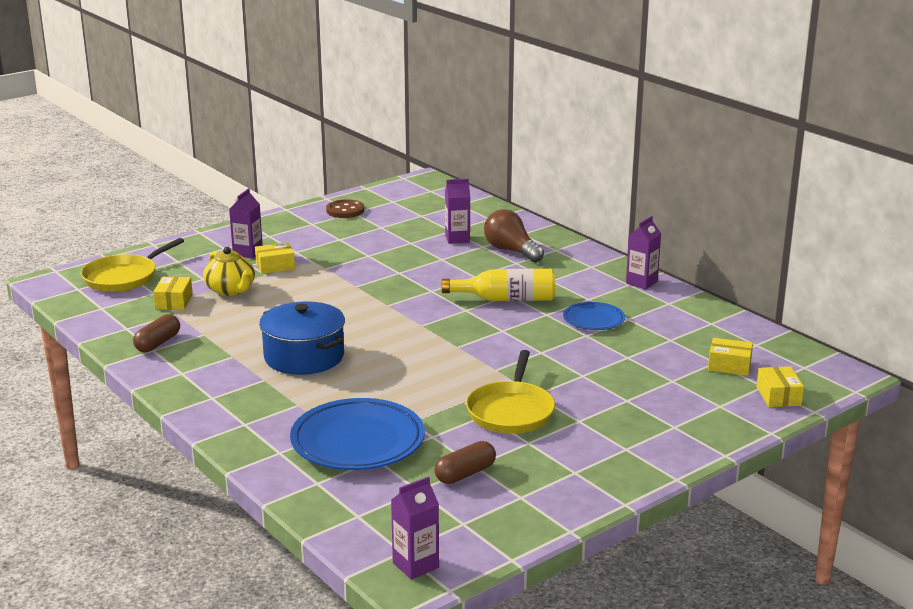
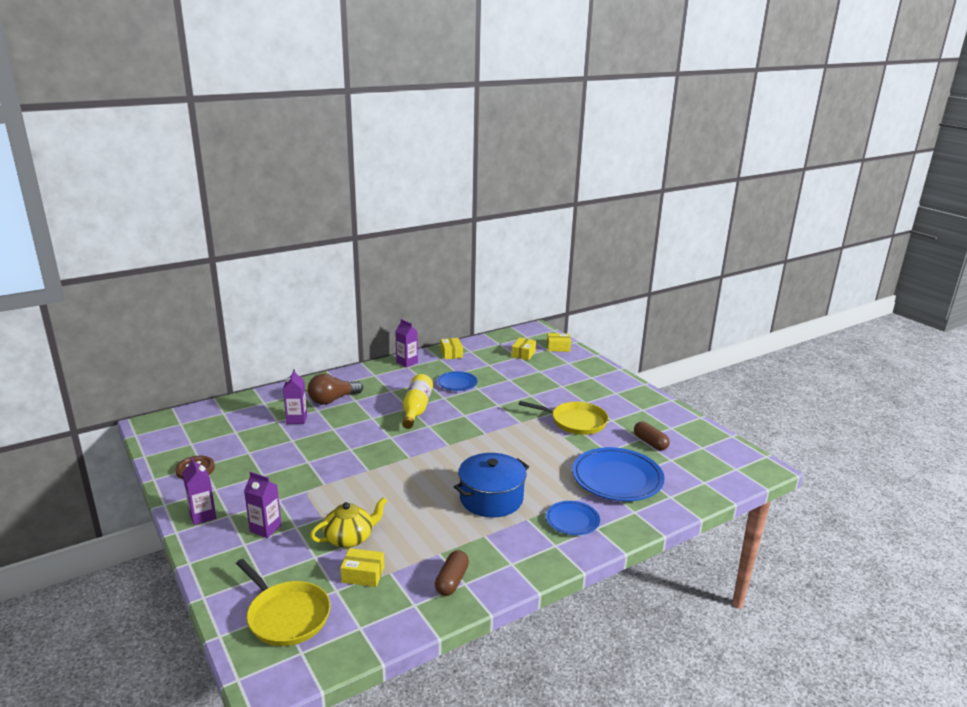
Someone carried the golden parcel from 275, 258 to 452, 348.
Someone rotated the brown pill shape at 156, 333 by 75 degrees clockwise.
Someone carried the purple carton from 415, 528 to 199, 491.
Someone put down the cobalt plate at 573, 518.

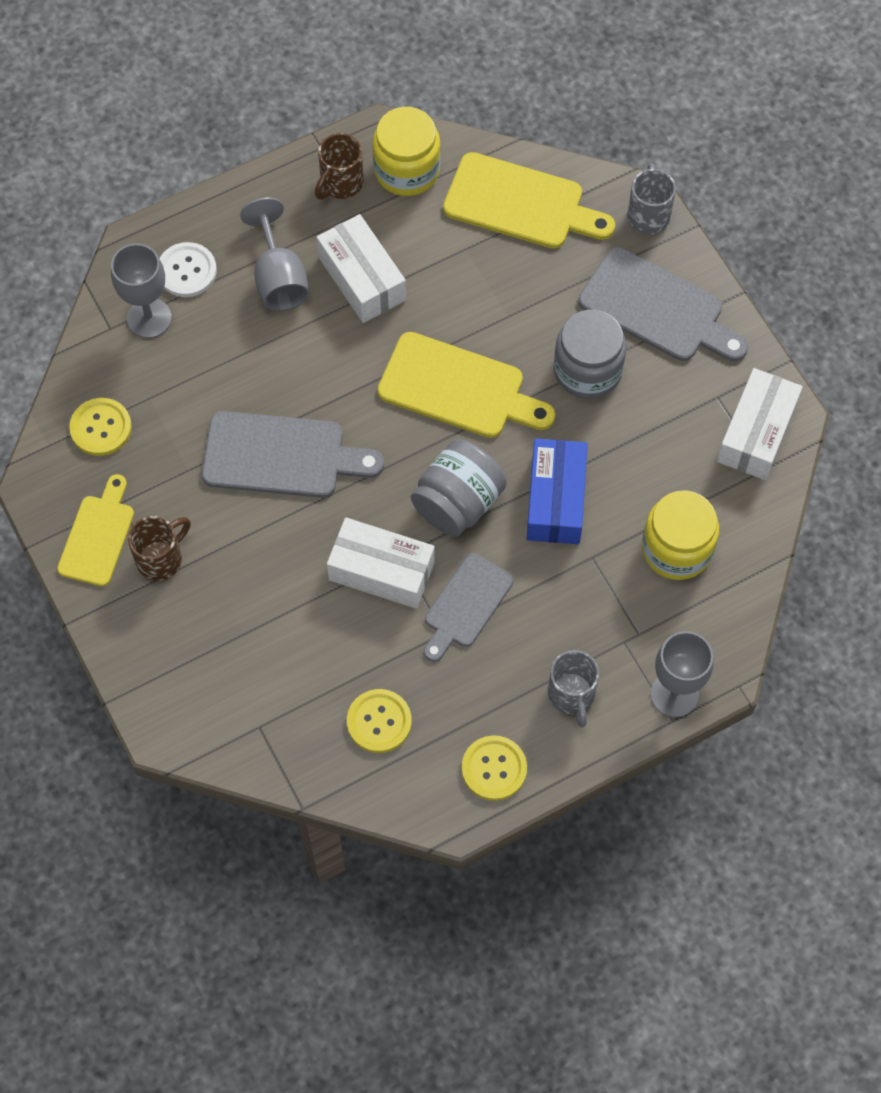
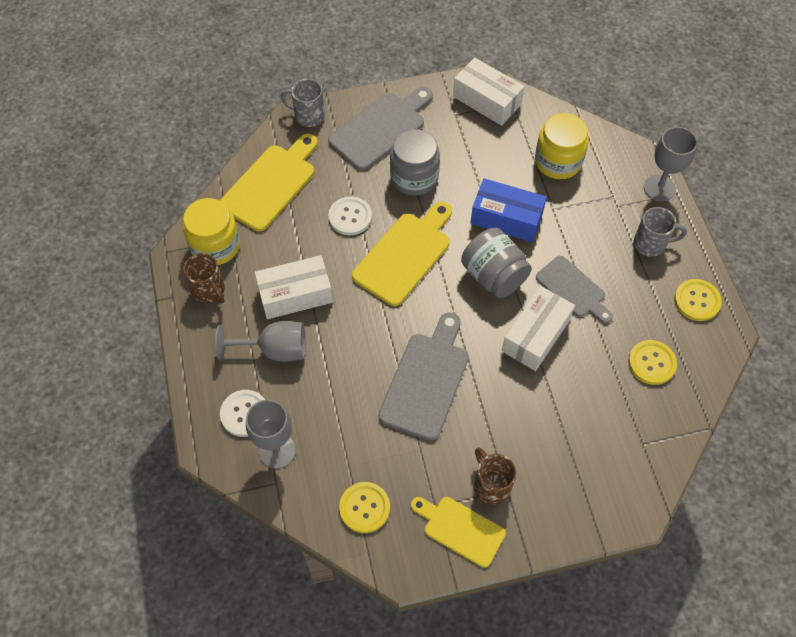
Someone put down the white button at 350, 215.

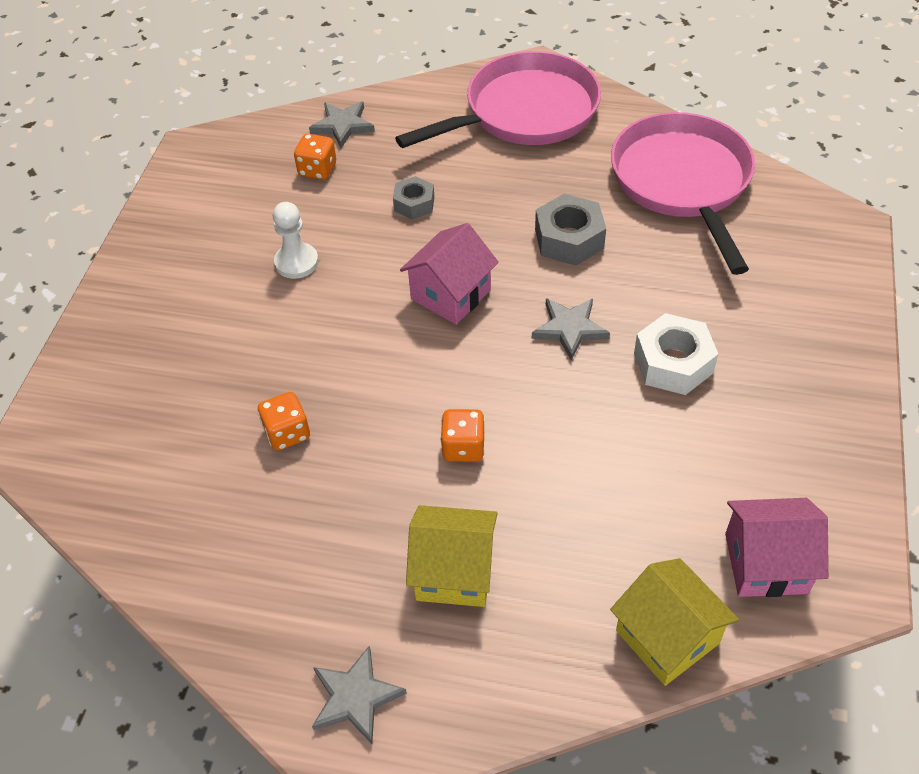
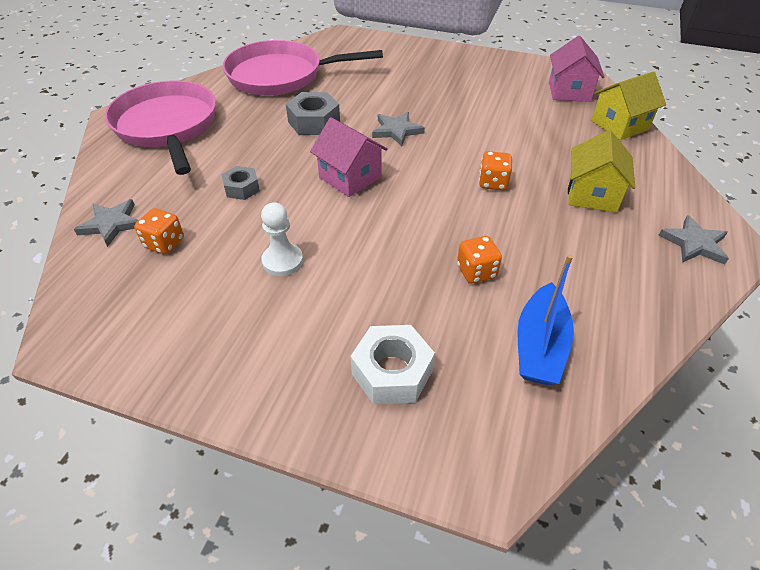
Someone carried the white hexagon nut from 676, 354 to 392, 364.
Someone put down the cobalt boat at 546, 319.

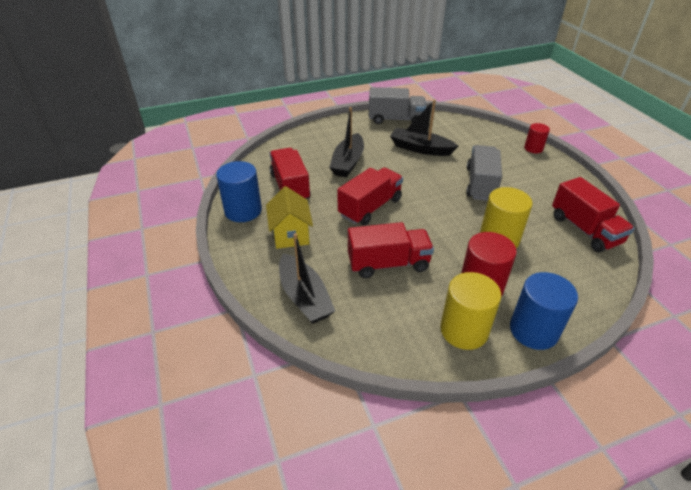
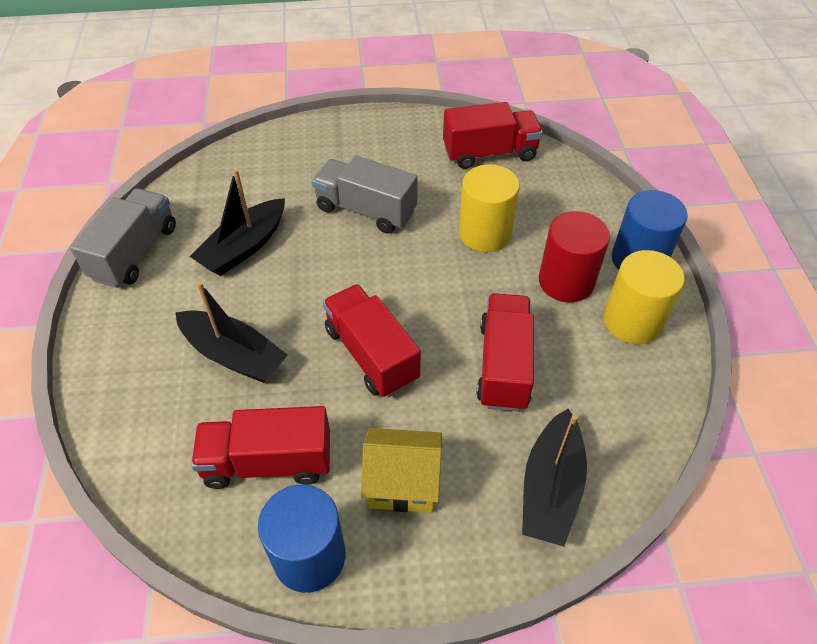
Someone took away the red cylinder at 537, 138.
Someone rotated the ebony boat at 307, 278 by 120 degrees clockwise.

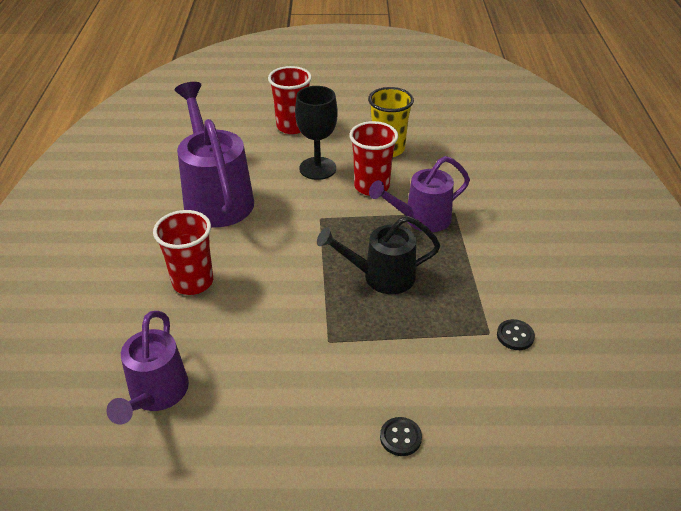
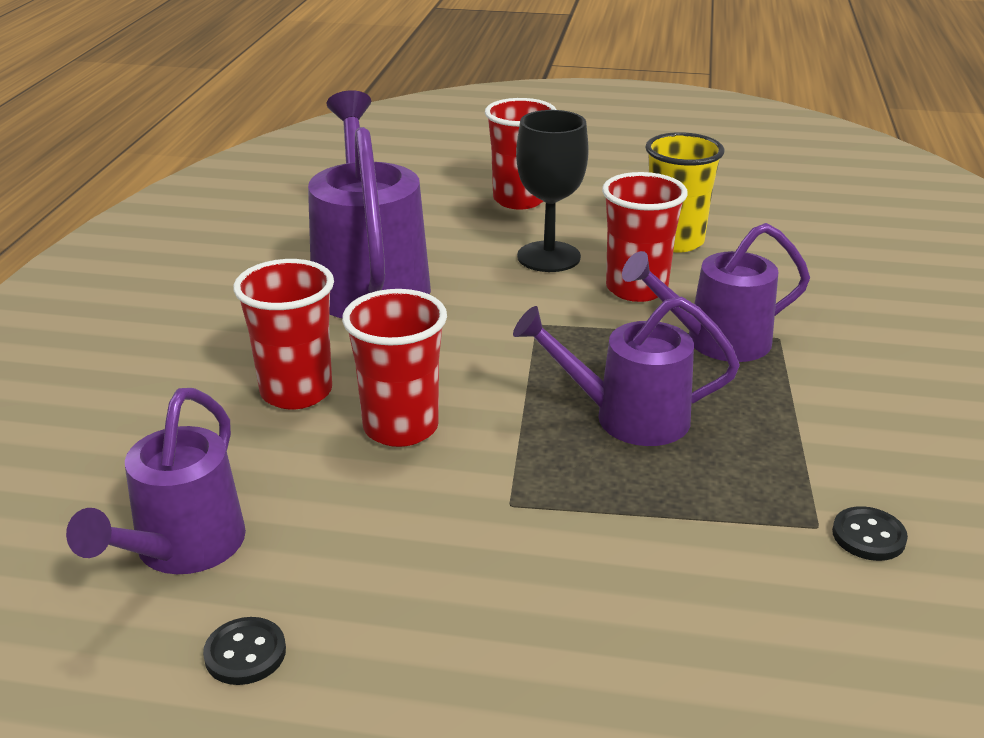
Someone repainted the ebony watering pot at 378, 255, which became the purple watering pot at 626, 371.
Someone carried the ebony button from 401, 436 to 244, 651.
Someone put down the red tumbler at 394, 368.

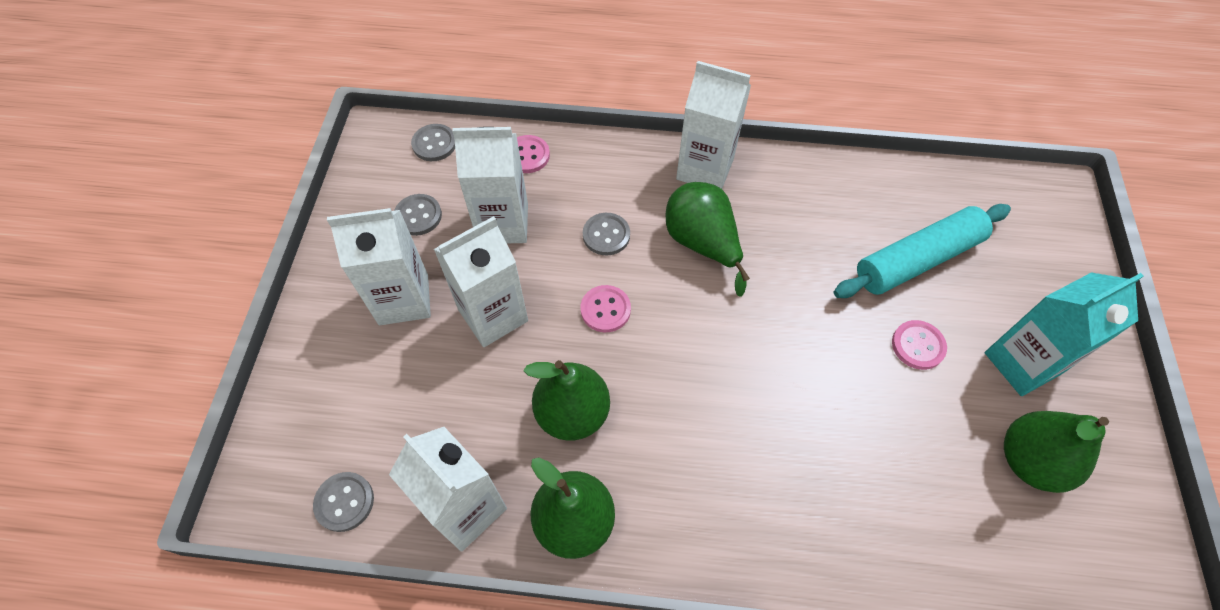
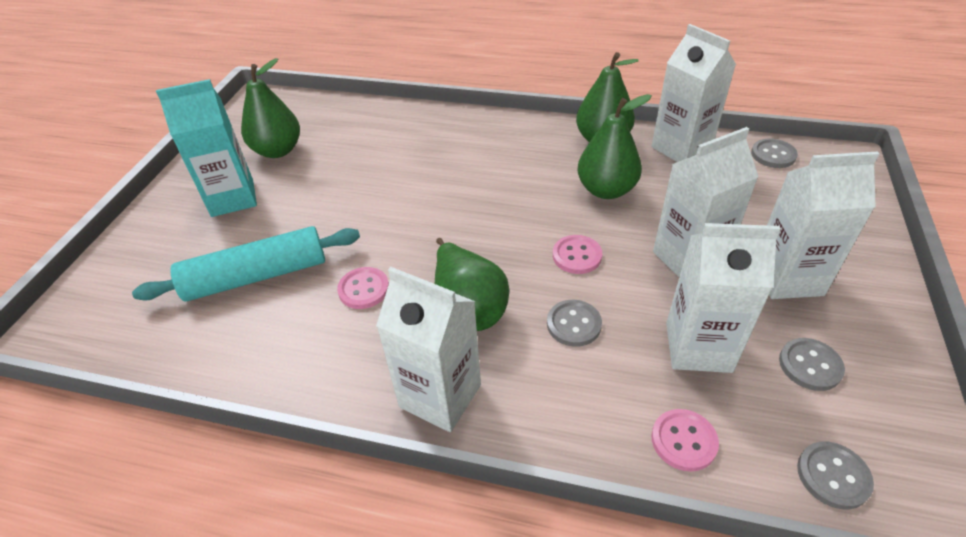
Someone carried the rosy button from 919, 345 to 363, 288.

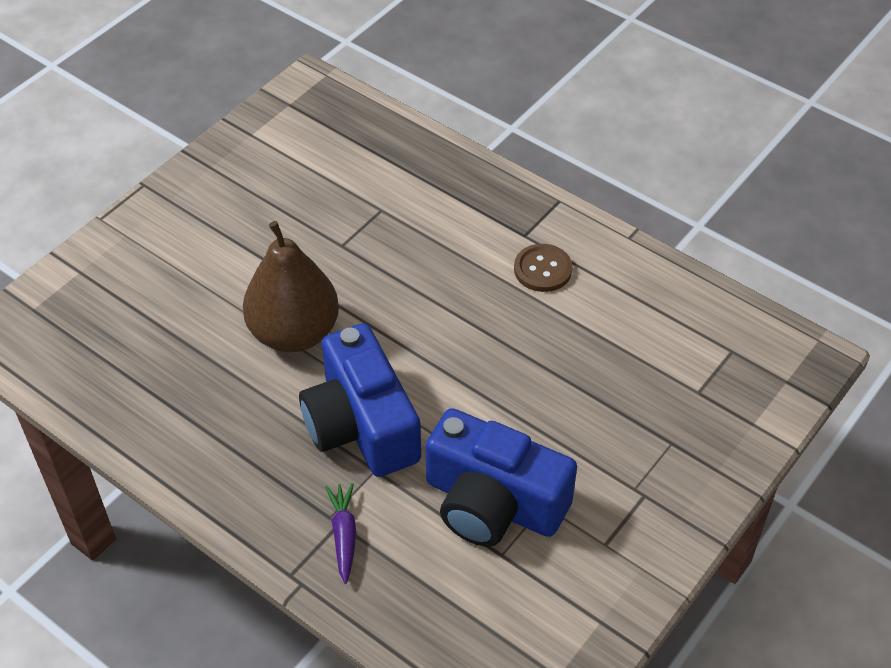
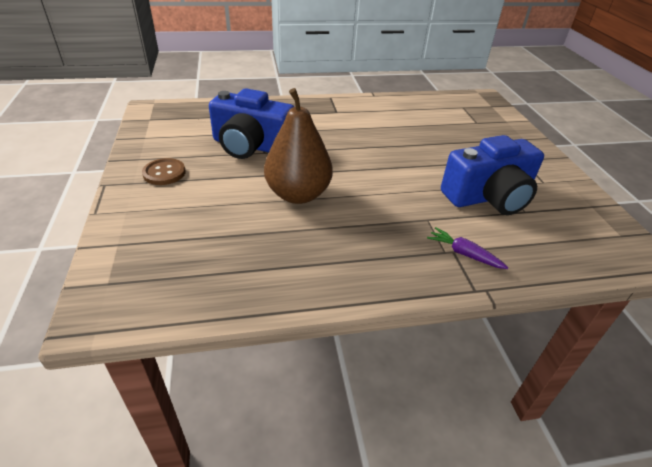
Someone carried the brown button from 543, 268 to 164, 171.
Someone carried the cobalt compact camera from 360, 400 to 251, 123.

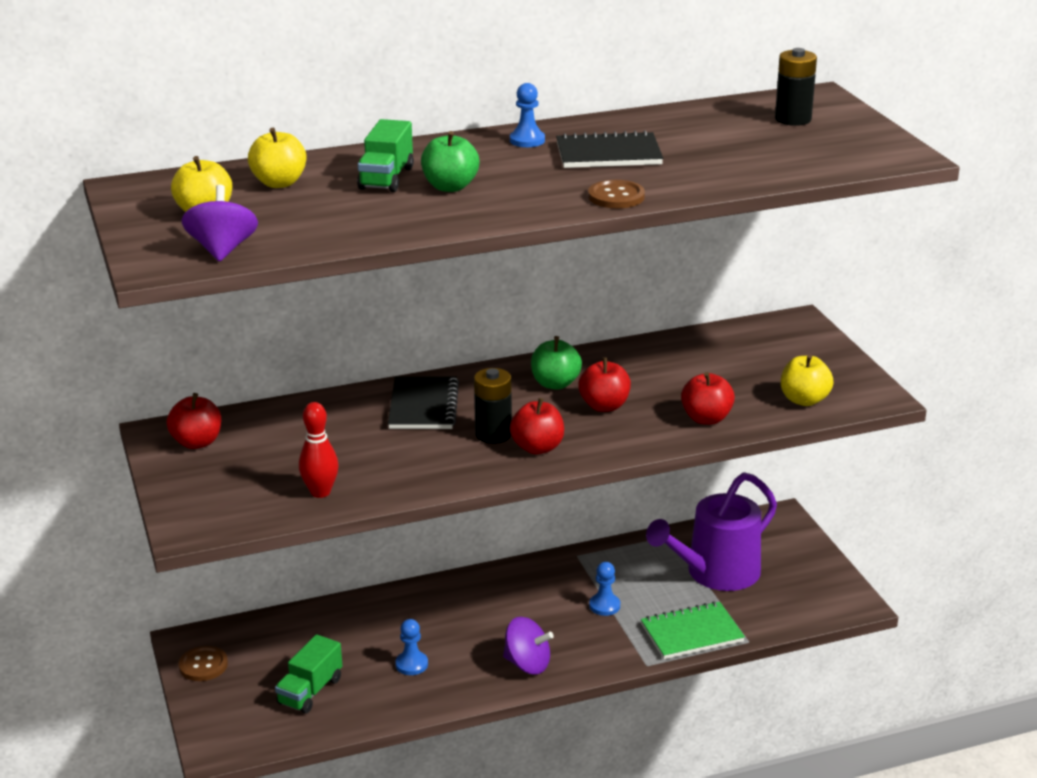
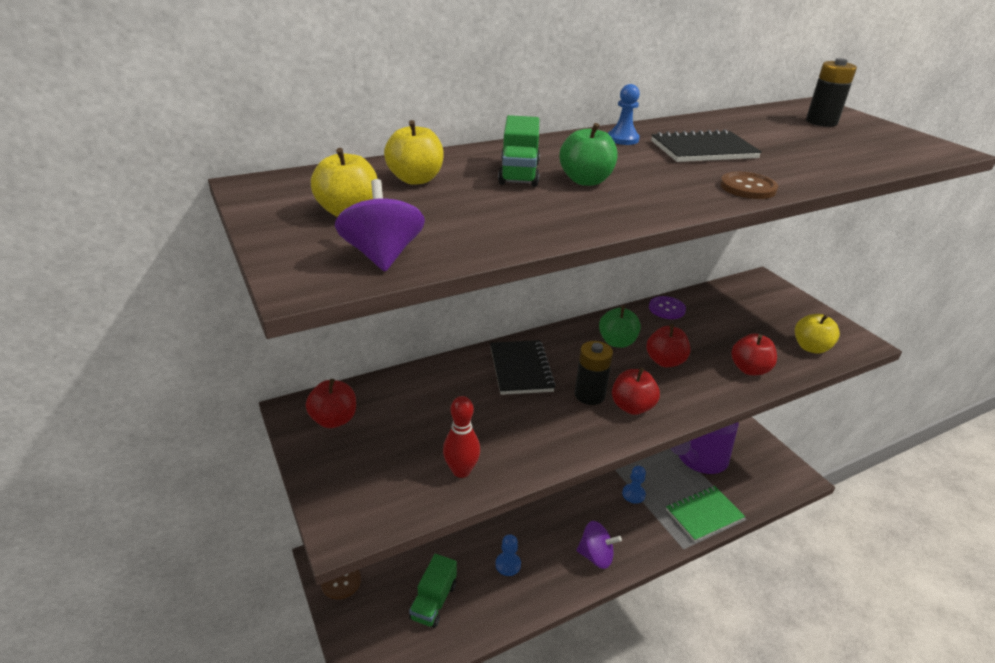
Someone put down the purple button at 667, 307.

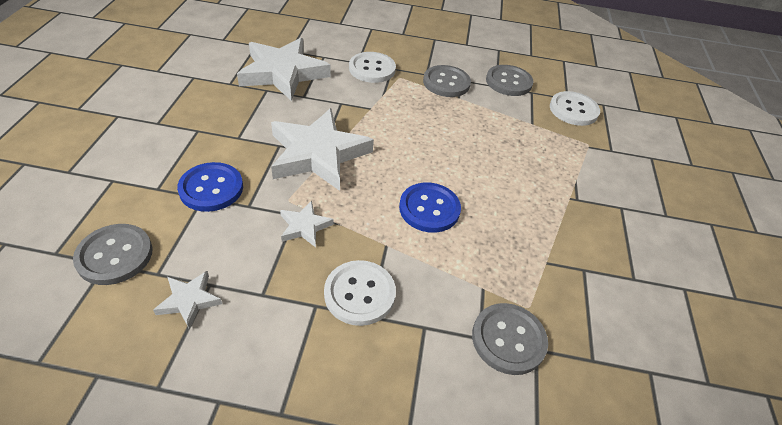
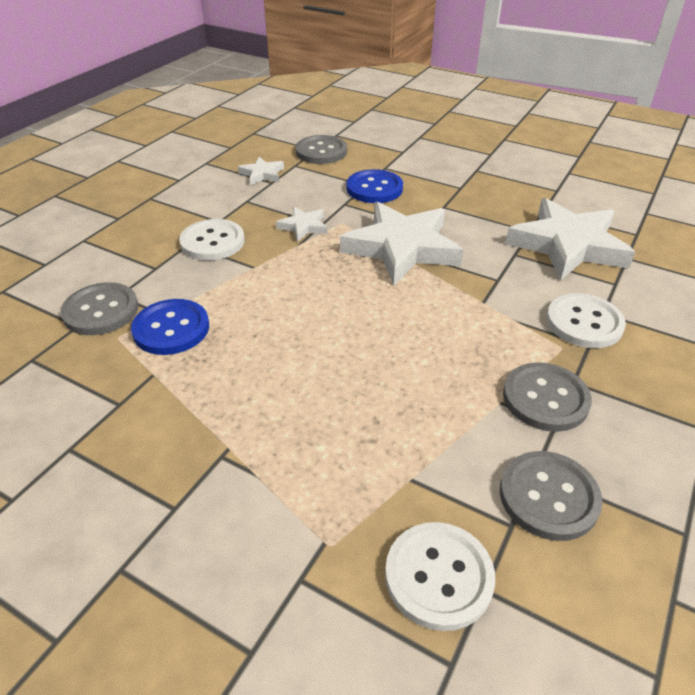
Someone carried the cobalt button from 430, 208 to 170, 327.

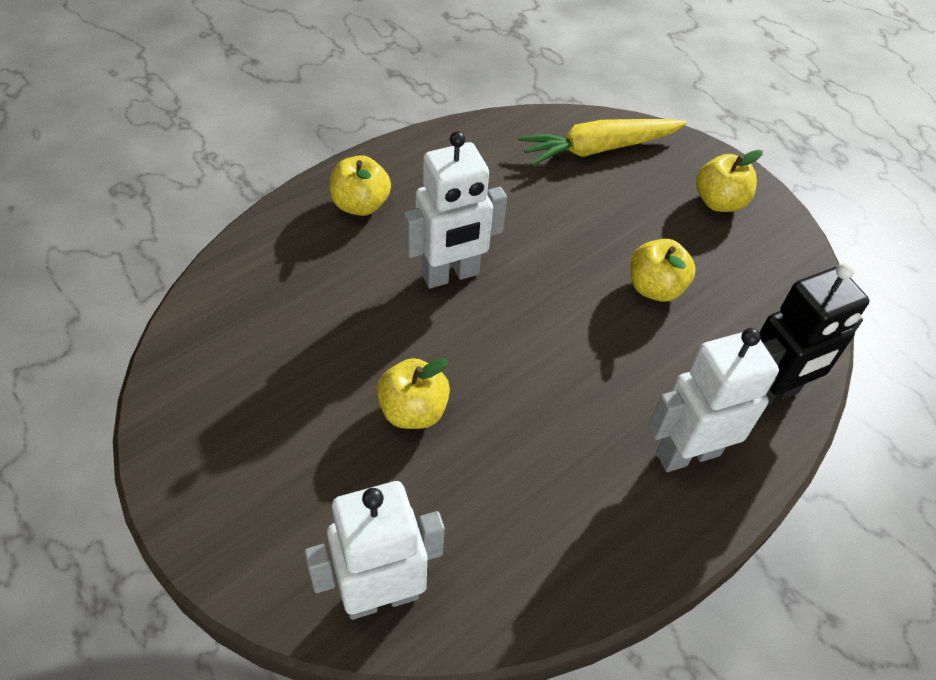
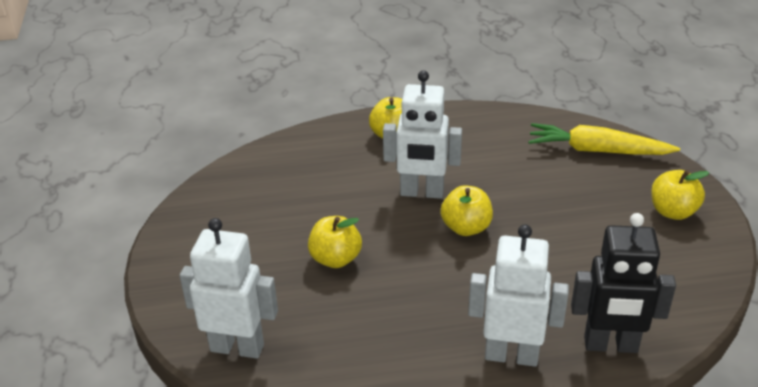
Someone carried the golden apple fruit from 663, 270 to 467, 210.

